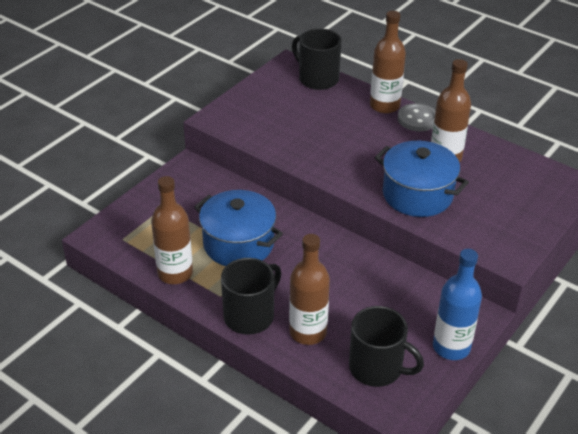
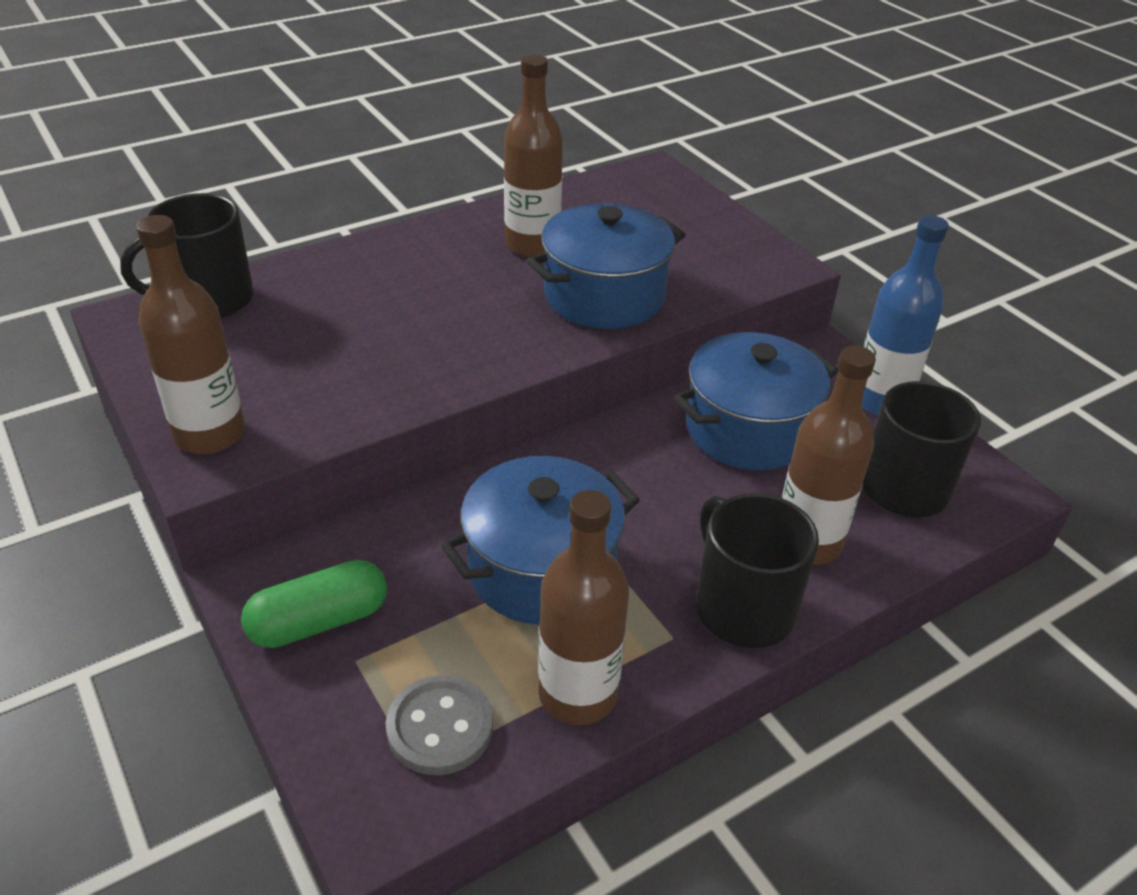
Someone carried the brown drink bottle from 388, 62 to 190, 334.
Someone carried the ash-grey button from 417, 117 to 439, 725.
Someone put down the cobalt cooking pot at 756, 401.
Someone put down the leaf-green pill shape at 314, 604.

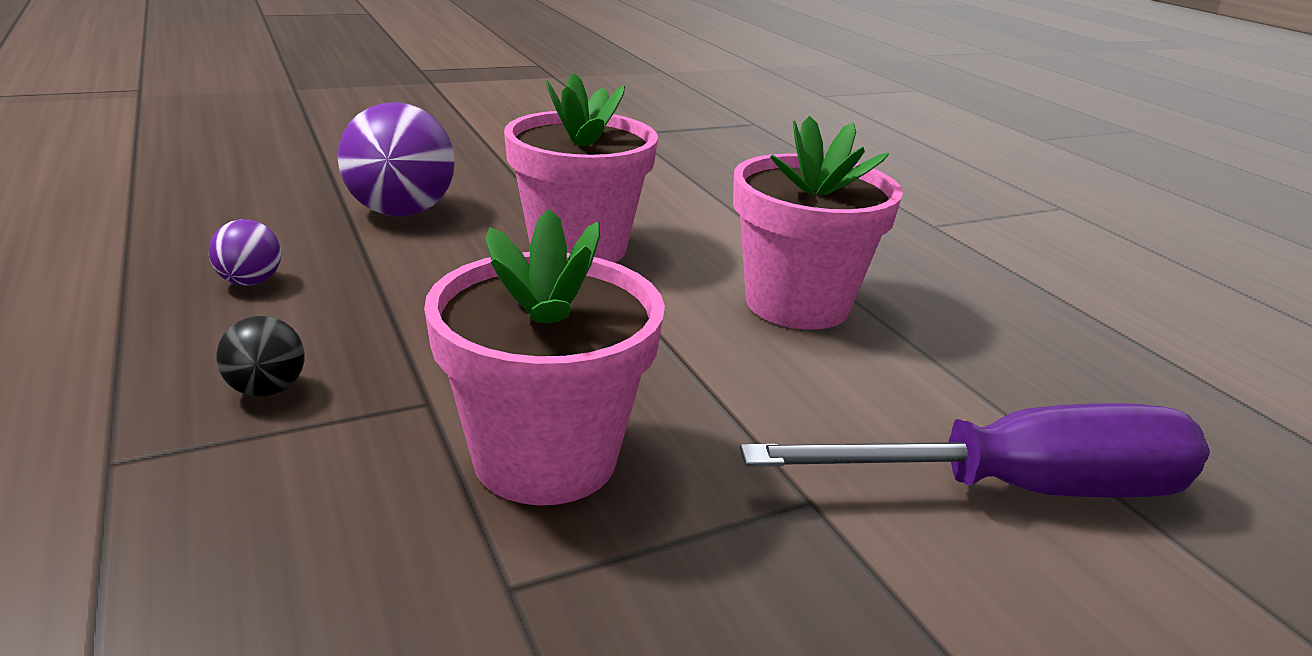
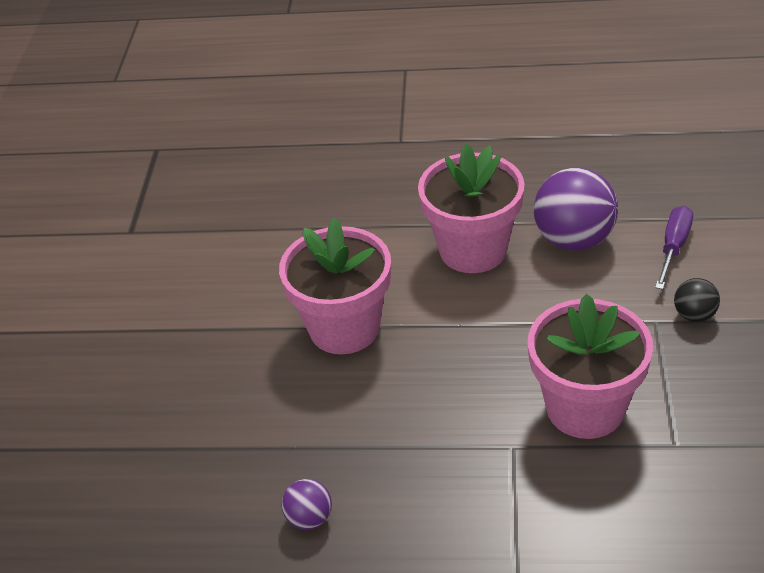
Someone carried the purple play ball from 396, 159 to 576, 209.
Someone carried the ebony play ball from 260, 356 to 697, 300.
Someone scaled the purple screwdriver at 975, 450 by 0.53.

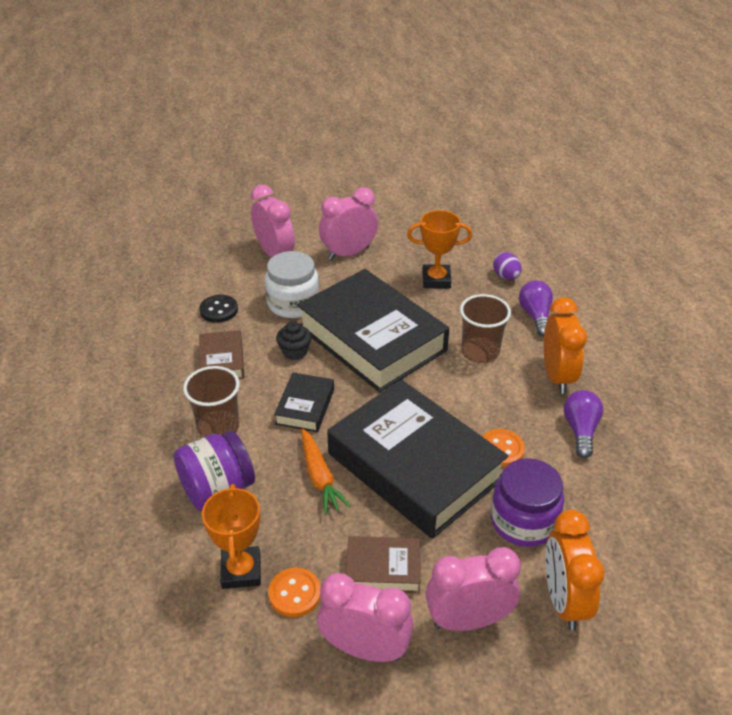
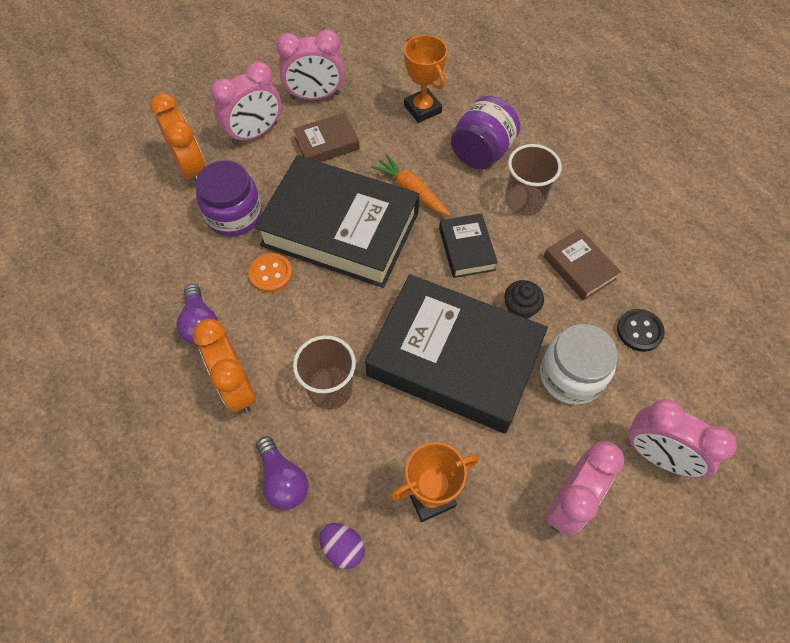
Someone took away the orange-coloured button at 295, 592.

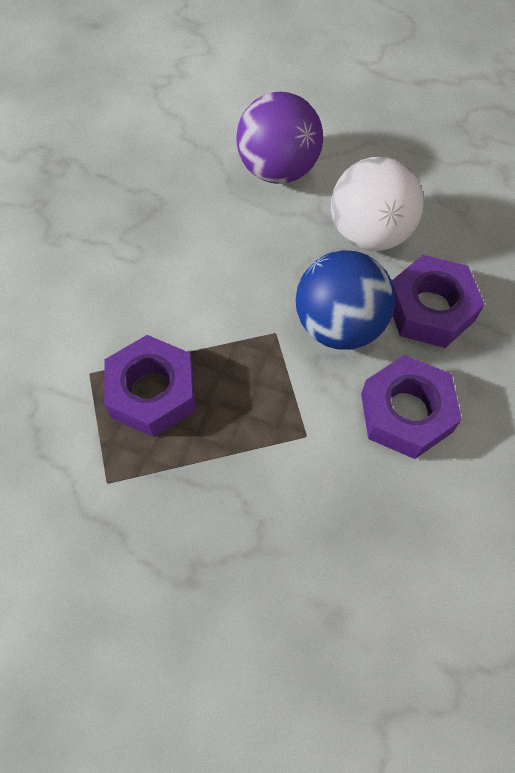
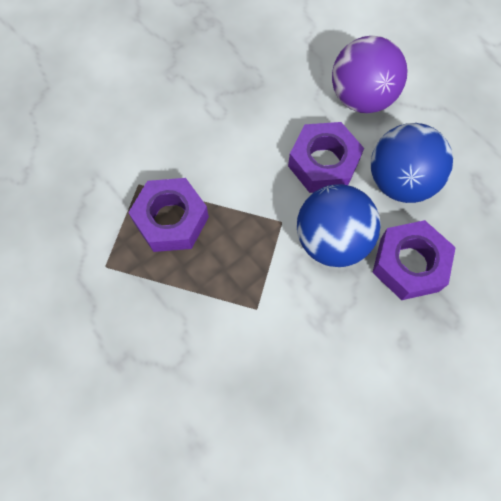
Someone repainted the white play ball at 377, 204, which became the cobalt play ball at 412, 163.
Someone carried the purple hexagon nut from 411, 407 to 326, 157.

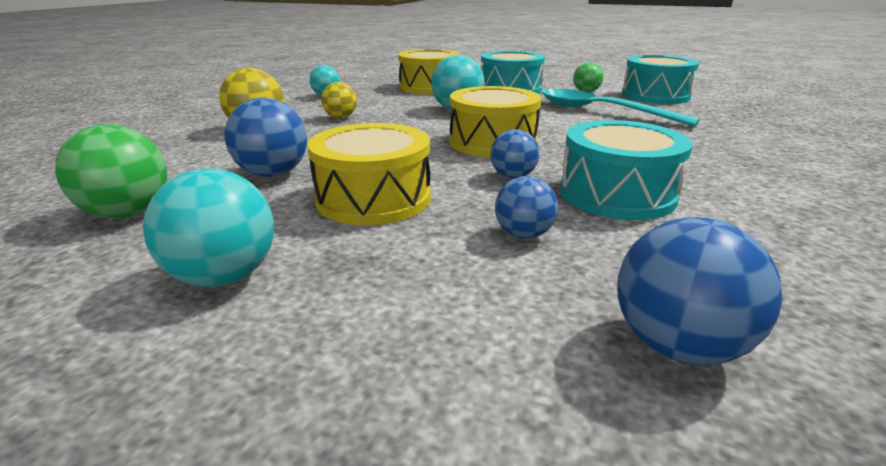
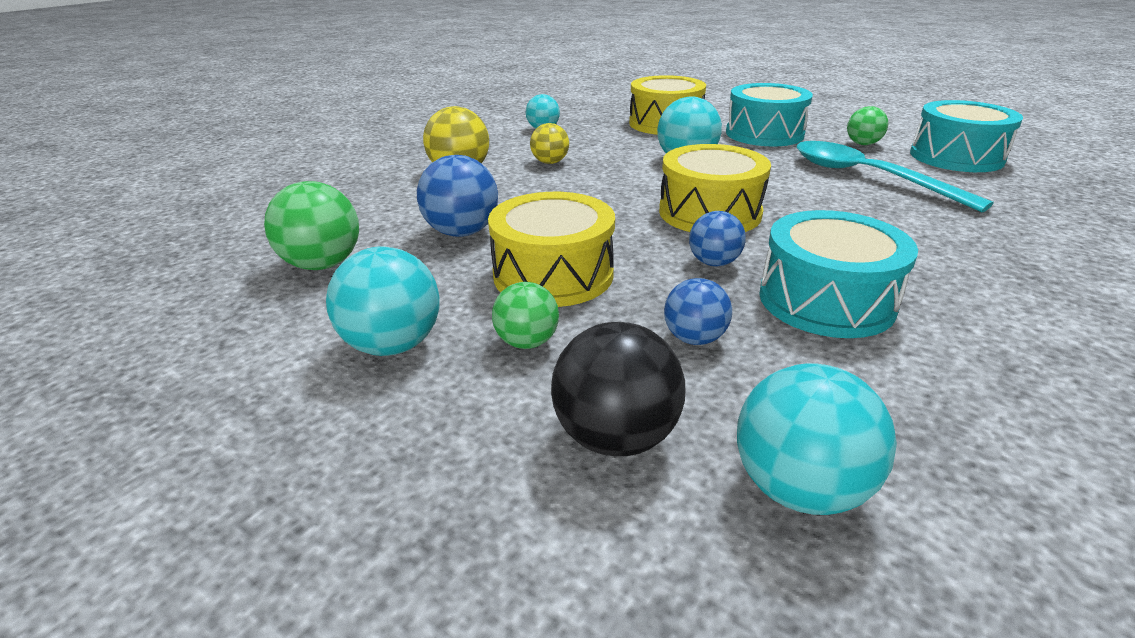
Someone repainted the cobalt play ball at 700, 291, which became the teal play ball at 817, 439.
Someone put down the leaf-green play ball at 525, 315.
Someone put down the ebony play ball at 618, 389.

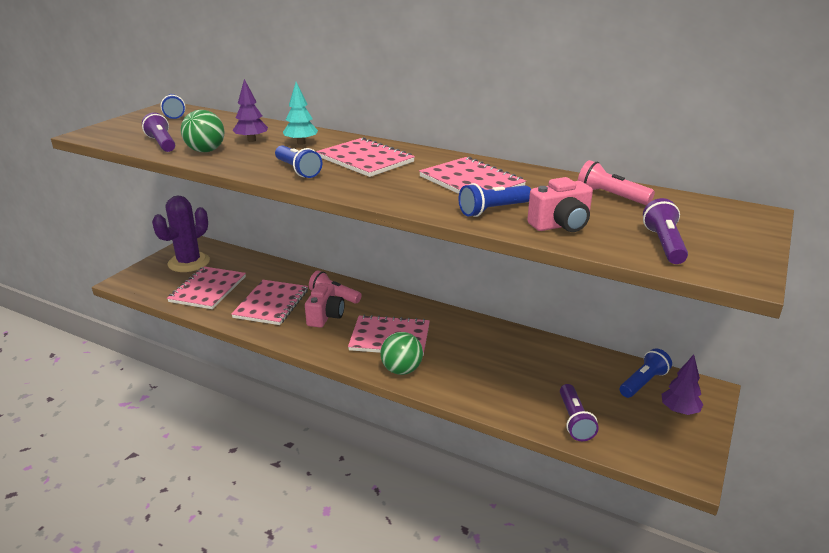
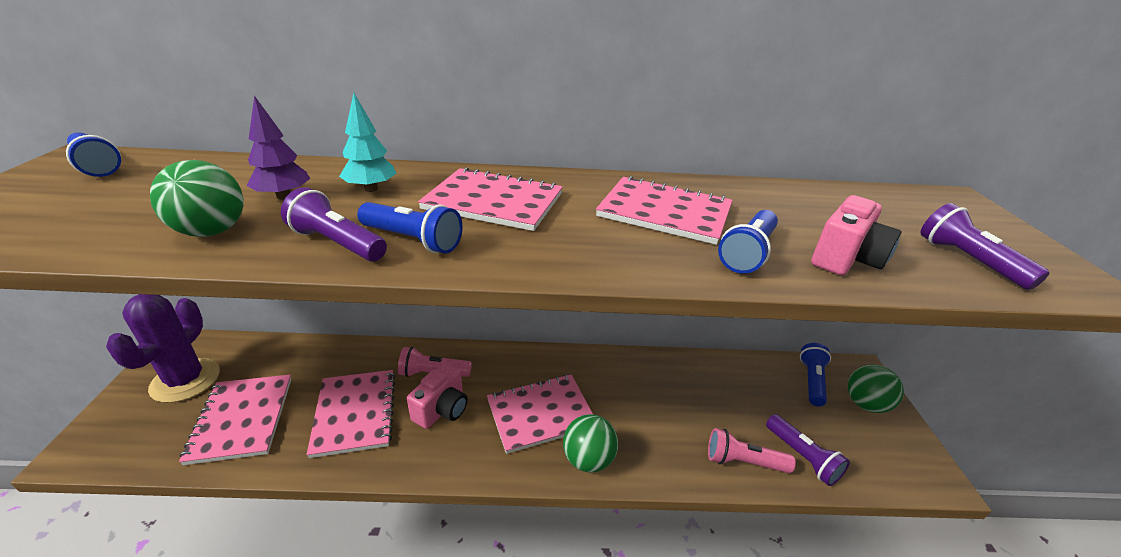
Someone carried the purple torch from 158, 132 to 334, 224.
Someone carried the rosy torch from 616, 182 to 752, 450.
Someone rotated the rosy compact camera at 325, 305 by 45 degrees clockwise.
Someone swapped the purple tree at 683, 385 for the leaf-green play ball at 876, 389.

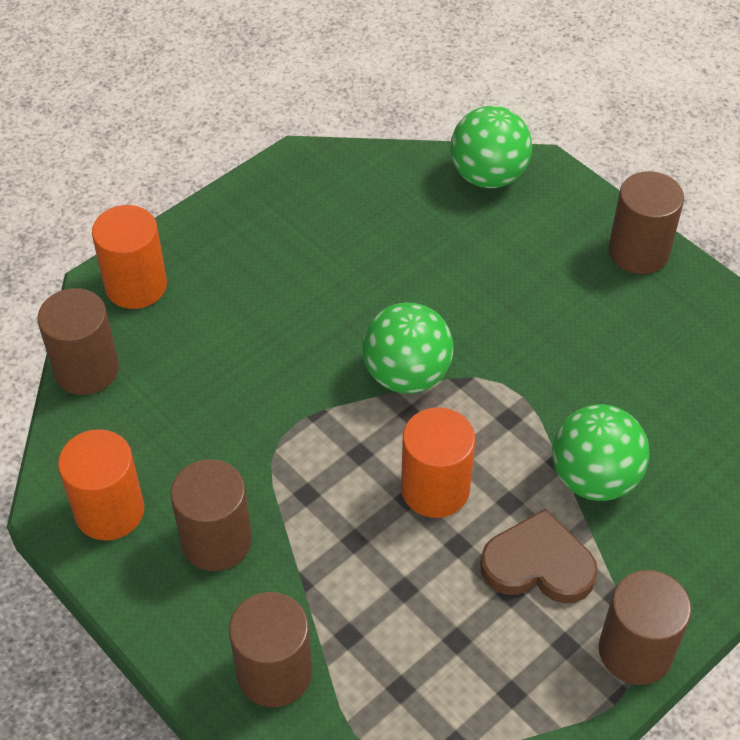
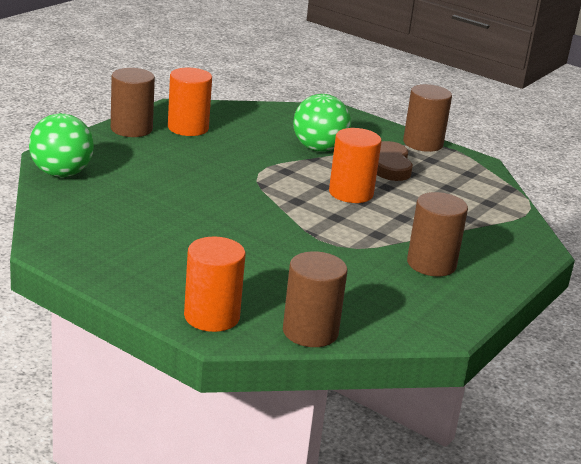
Someone took away the leaf-green play ball at 408, 348.
Someone carried the orange-coloured cylinder from 101, 485 to 190, 102.
Someone took away the brown cylinder at 270, 649.

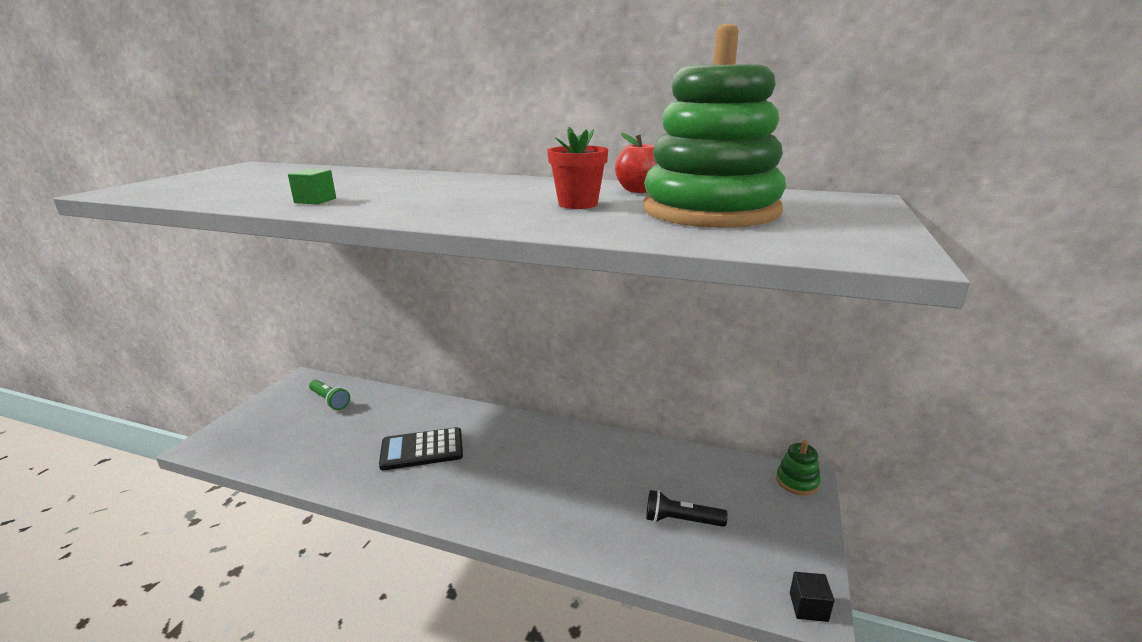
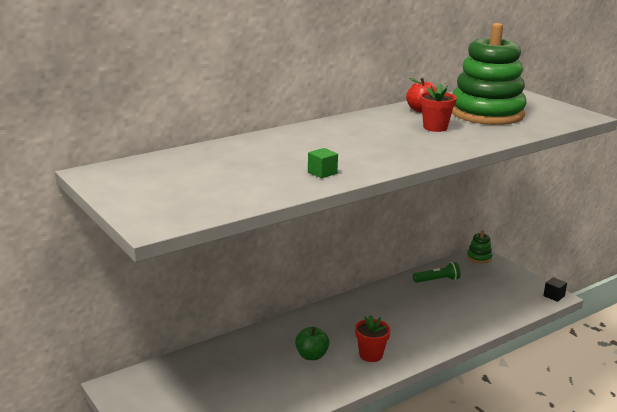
Someone carried the leaf-green torch from 329, 395 to 437, 272.
Someone swapped the ebony pocket calculator at 421, 448 for the leaf-green apple fruit at 312, 343.
Someone took away the ebony torch at 687, 508.
Someone put down the red flower pot at 373, 338.

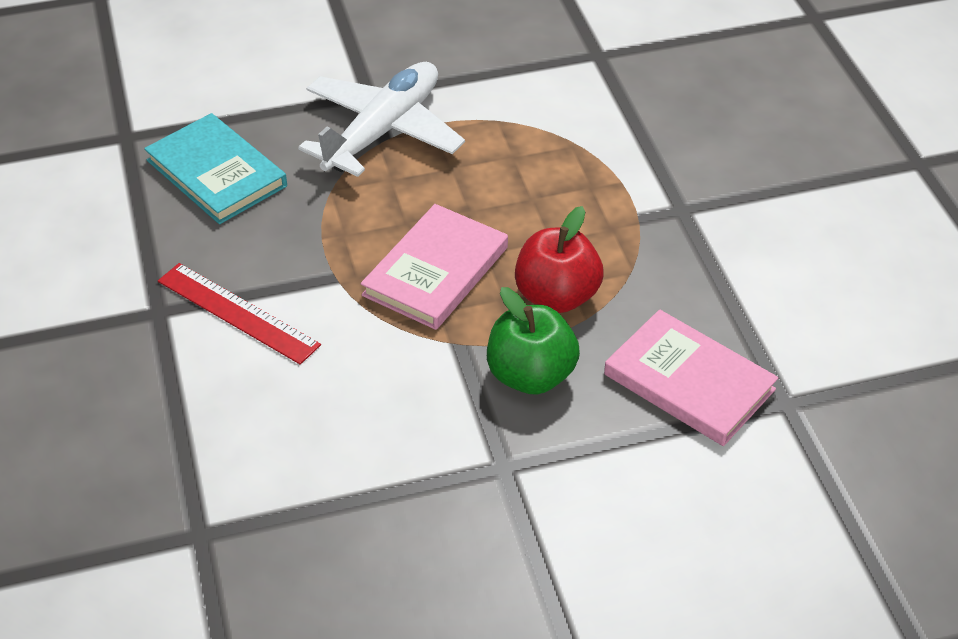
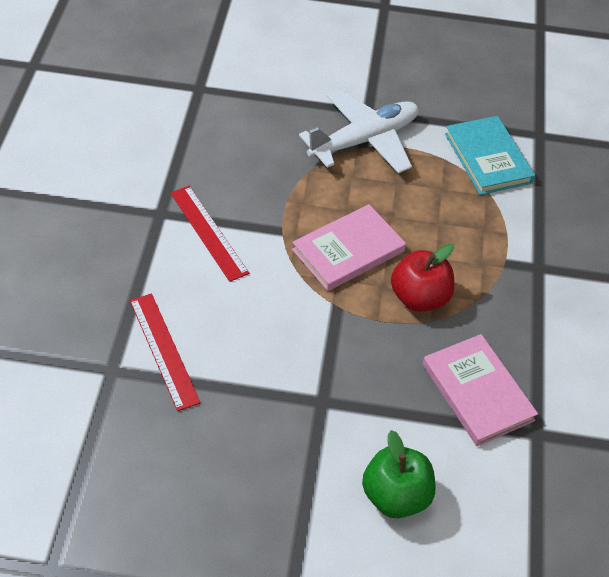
Someone carried the teal hardcover from 215, 168 to 490, 155.
Someone carried the leaf-green apple fruit from 533, 340 to 399, 474.
Someone put down the red ruler at 165, 352.

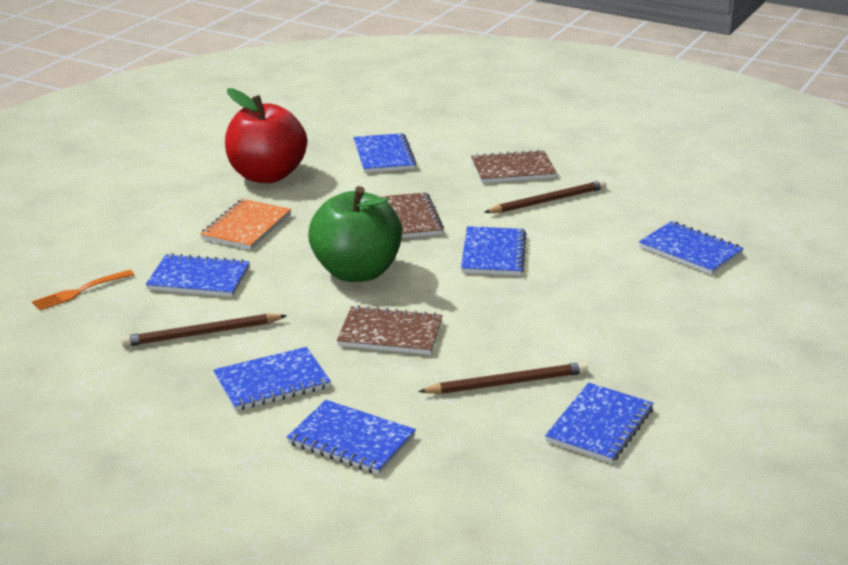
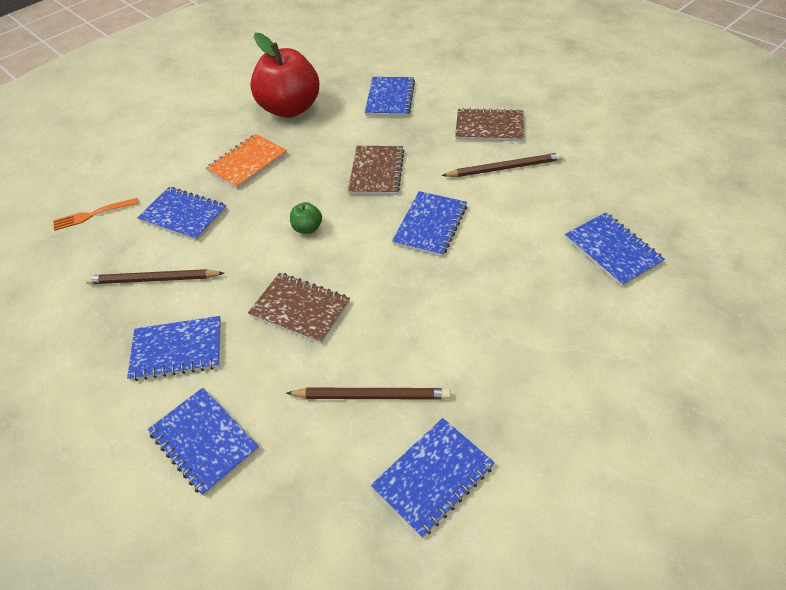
Someone scaled the leaf-green apple fruit at 355, 234 by 0.40.

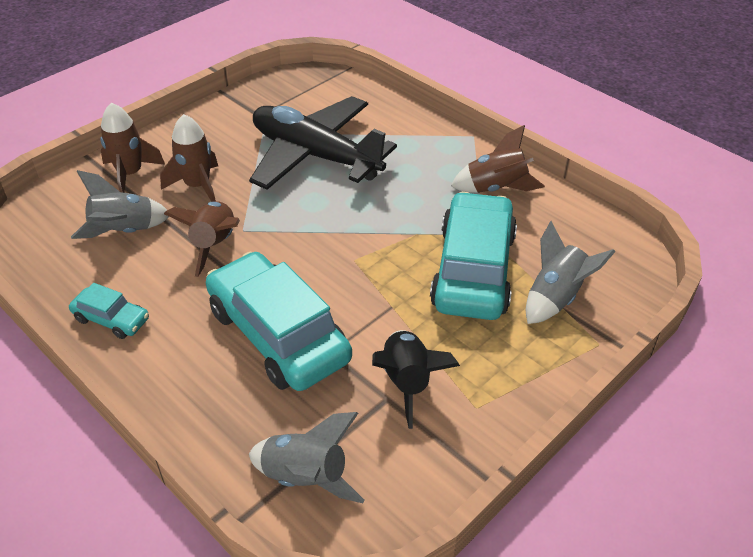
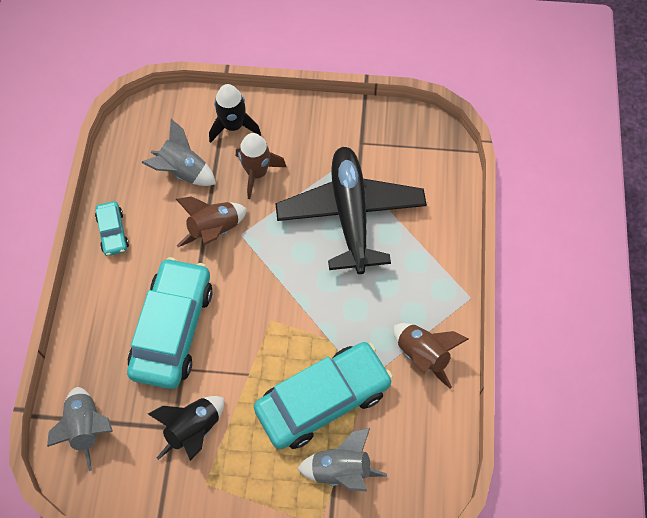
Someone repainted the brown toy rocket at 132, 148, which became the ebony toy rocket at 235, 113.

